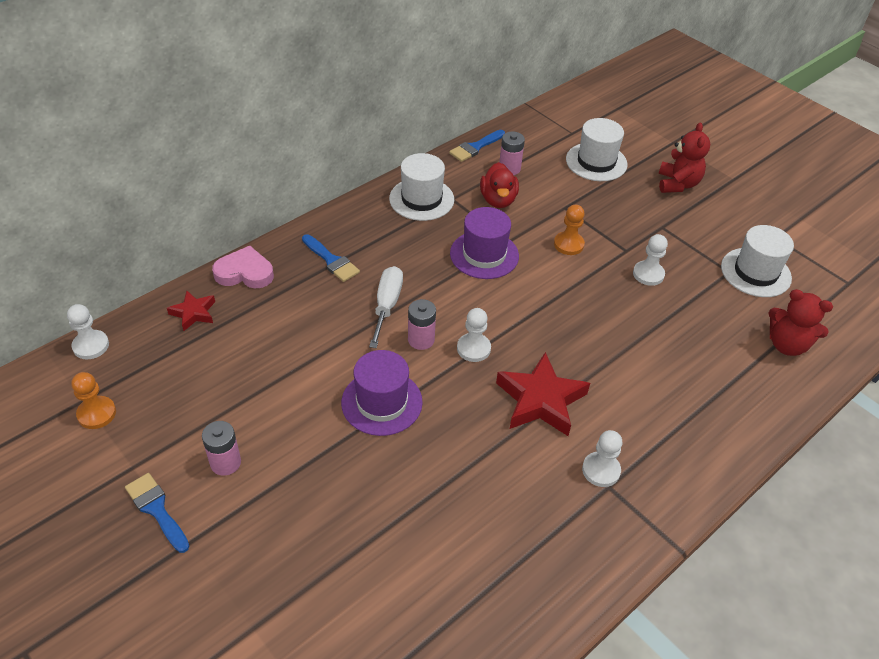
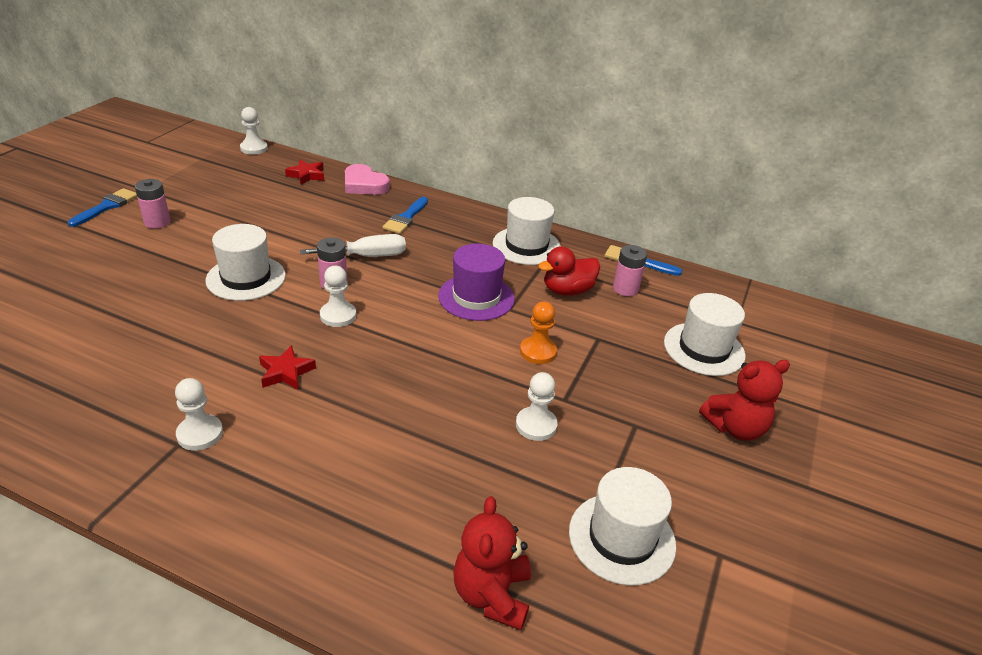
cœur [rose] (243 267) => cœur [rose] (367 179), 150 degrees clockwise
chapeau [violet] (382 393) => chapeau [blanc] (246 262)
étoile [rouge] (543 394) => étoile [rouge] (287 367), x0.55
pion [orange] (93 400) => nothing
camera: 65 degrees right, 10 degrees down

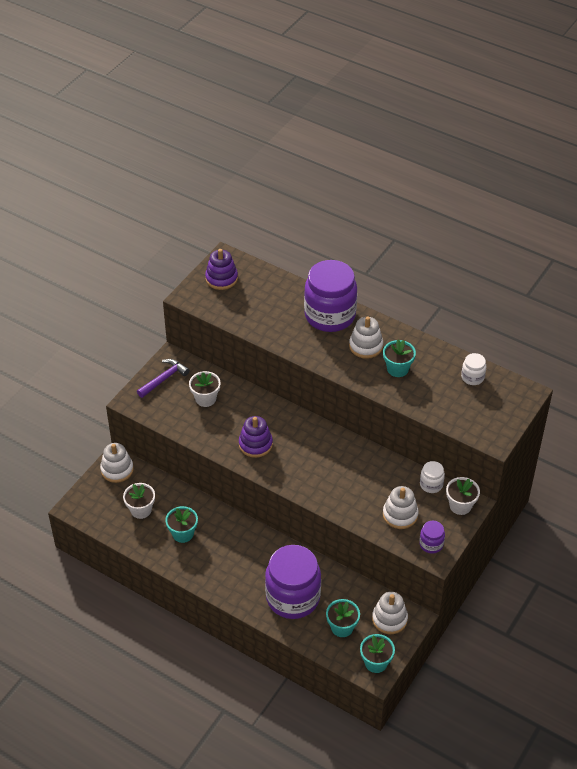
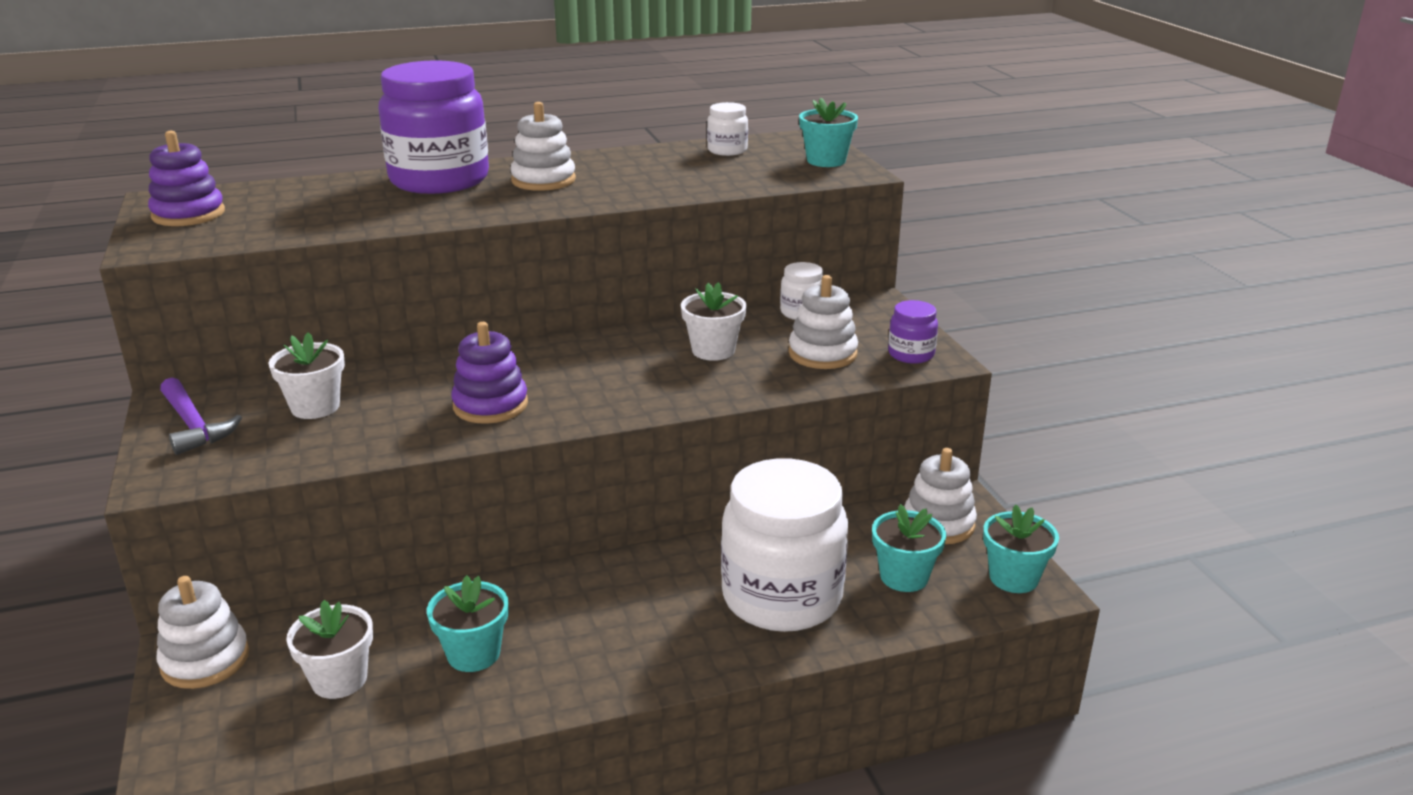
pot de fleurs [turquoise] (399 358) => pot de fleurs [turquoise] (828 132), relocated
marteau [violet] (163 378) => marteau [violet] (201 416), 150 degrees clockwise
pot de fleurs [blanc] (463 496) => pot de fleurs [blanc] (714 321), relocated
bocal [violet] (293 582) => bocal [blanc] (784 545)
camera: 50 degrees left, 20 degrees down

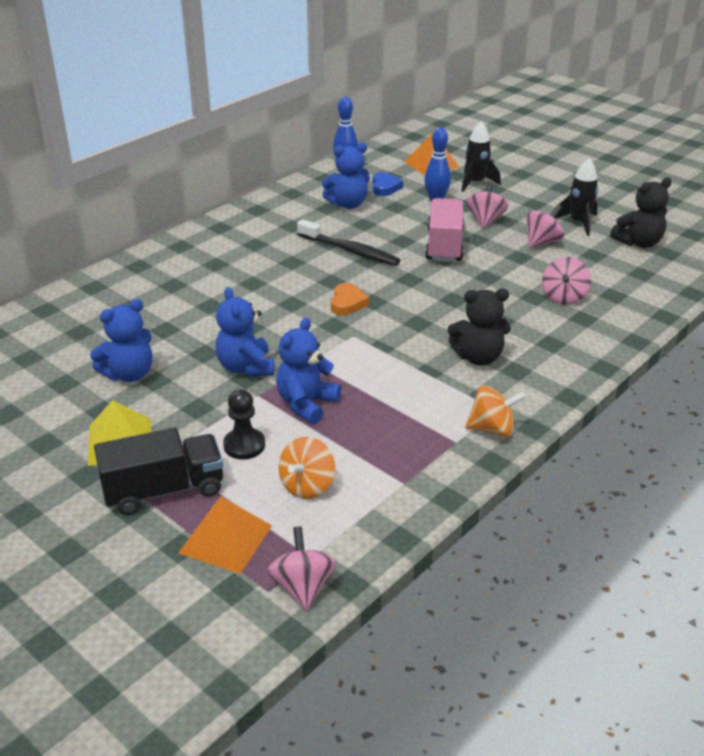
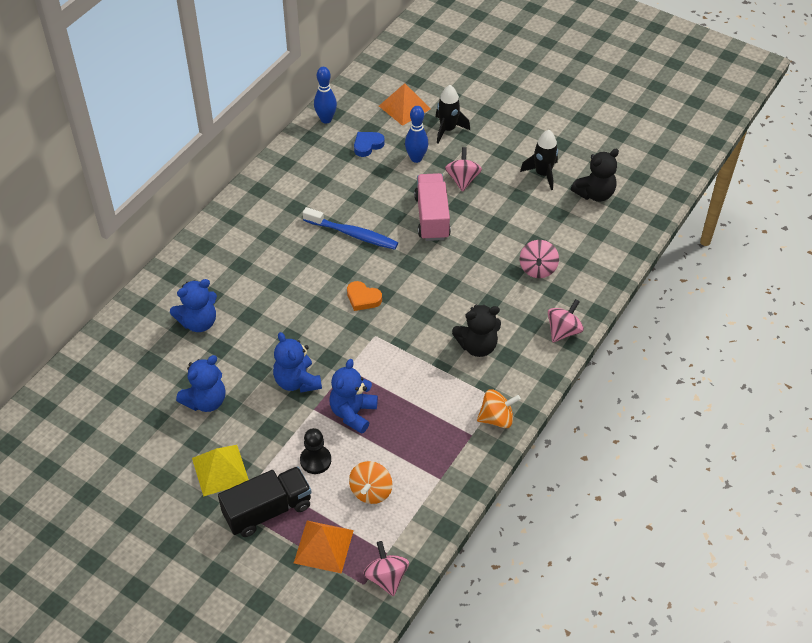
ours en peluche [bleu] (346 175) => ours en peluche [bleu] (193 305), relocated
cœur [bleu] (387 184) => cœur [bleu] (369 144), 120 degrees counterclockwise
toupie [rose] (545 226) => toupie [rose] (566 320), relocated
brosse à dents [noir] (348 242) => brosse à dents [bleu] (350 228)
cœur [orange] (350 299) => cœur [orange] (364 296), 120 degrees clockwise
camera: 10 degrees left, 15 degrees up

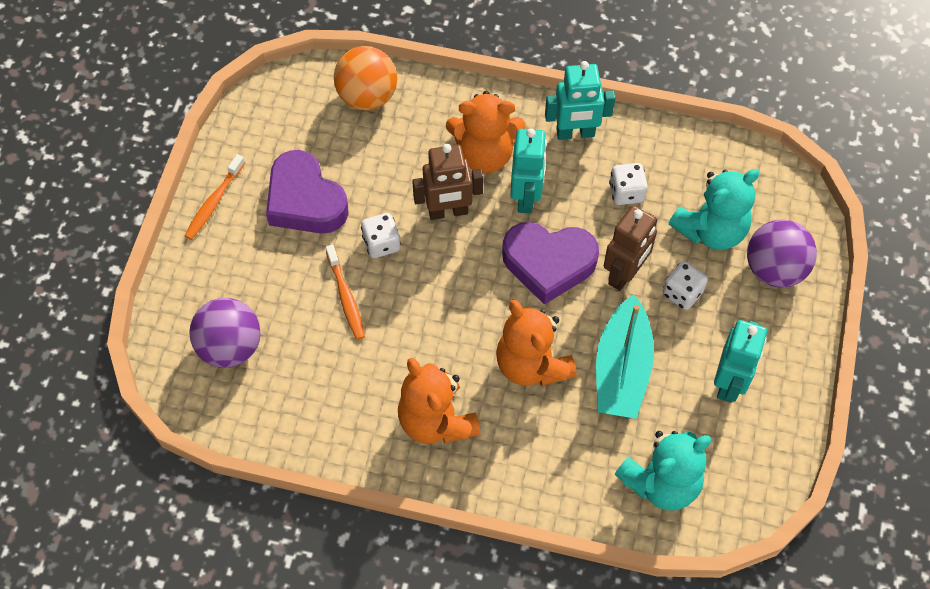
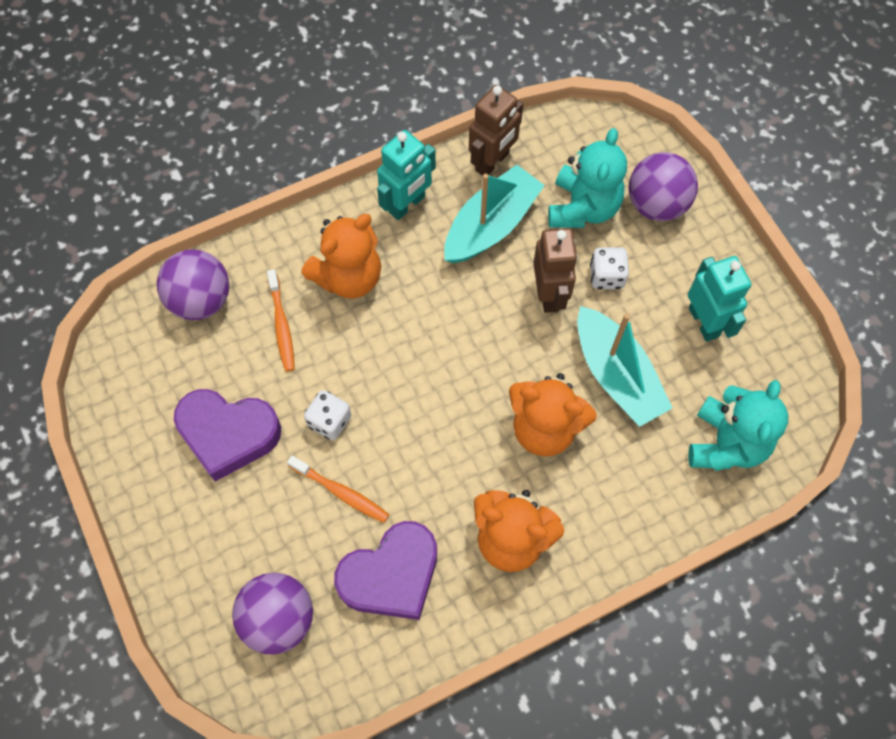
balle [orange] (365 78) => balle [violet] (193 284)
robot [turquoise] (528 171) => nothing
robot [marron] (448 182) => robot [marron] (496 130), relocated
brosse à dents [orange] (214 197) => brosse à dents [orange] (281 320), relocated
dé [blanc] (628 184) => bateau [turquoise] (494 214)
cœur [violet] (550 263) => cœur [violet] (385 570), relocated
camera: 40 degrees left, 5 degrees up

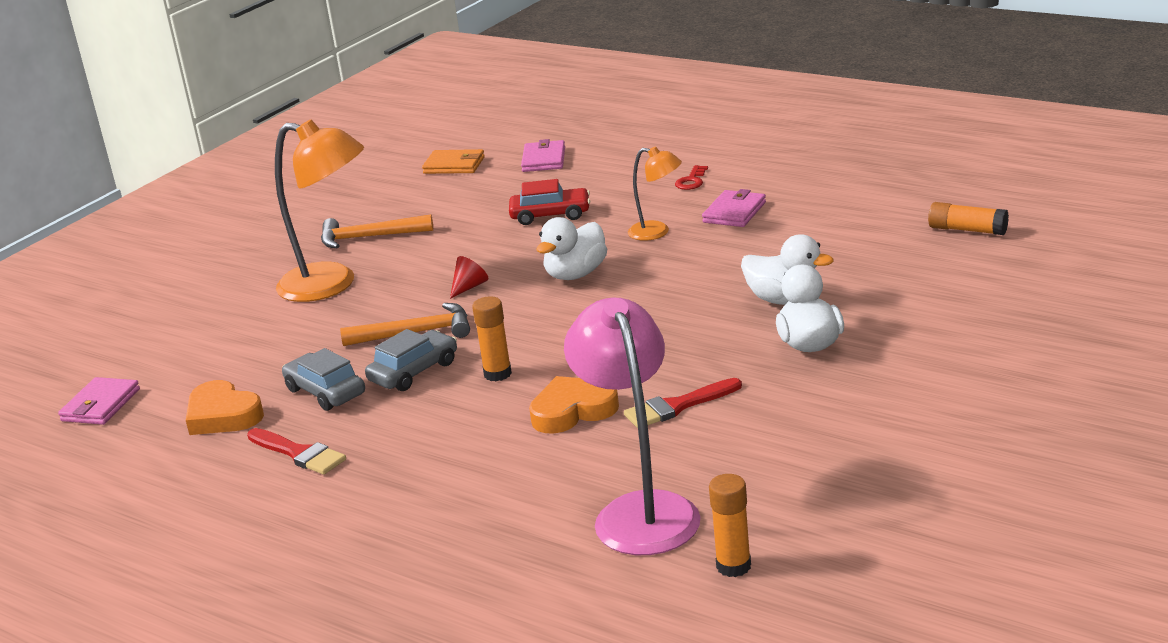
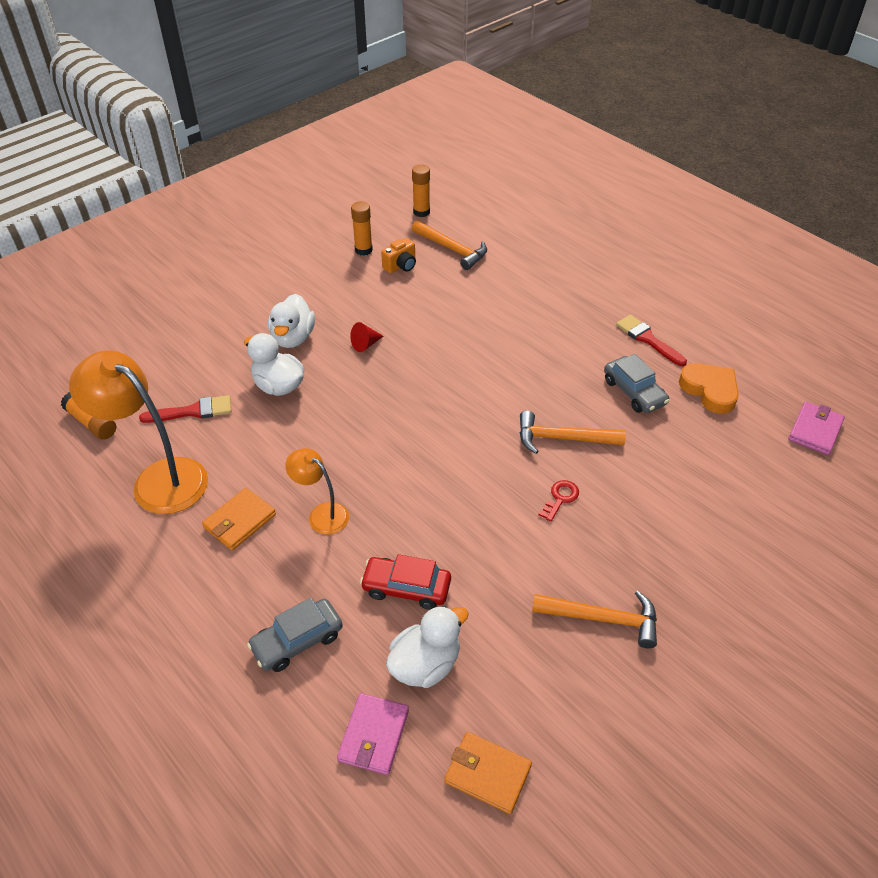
lampe [orange] (319 211) => lampe [orange] (138 432), relocated
clé [rouge] (691 177) => clé [rouge] (558 501), relocated
portefeuille [rose] (734 208) => portefeuille [orange] (239 519)
canard [blanc] (572 248) => canard [blanc] (427 646), relocated
cône [rouge] (469 277) => cône [rouge] (367 337), relocated
bâton de colle [orange] (492 338) => bâton de colle [orange] (362 228), relocated
lampe [rose] (632 426) => marteau [orange] (449 245)
voiture [gris] (411 360) => voiture [gris] (295 635), relocated
cœur [orange] (574 405) => nothing
pinceau [rouge] (683 403) => pinceau [rouge] (185 409), relocated
nothing => appareil photo [orange] (398 255)
camera: 170 degrees left, 20 degrees up

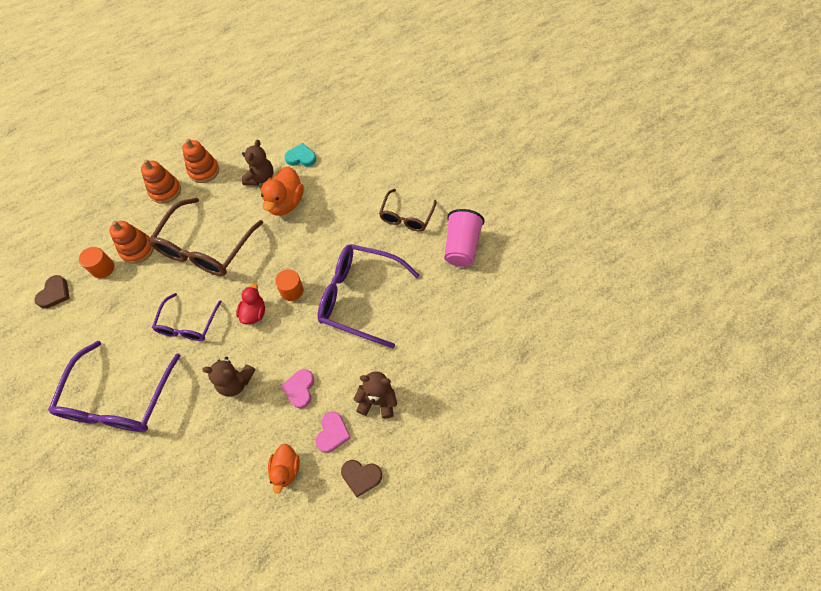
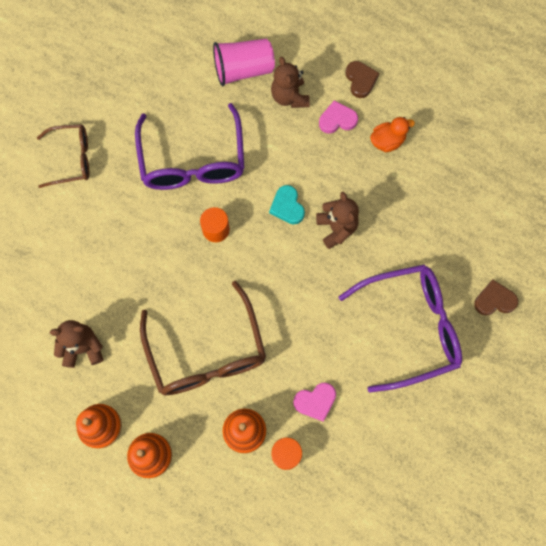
cœur [turquoise] (300 155) => cœur [turquoise] (287 205), relocated
canard [orange] (282 191) => nothing
lunettes [marron] (206 236) => lunettes [marron] (203 338), 75 degrees clockwise
gobelet [rose] (464 238) => gobelet [rose] (244 62), relocated
cœur [marron] (52 292) => cœur [marron] (496 297), relocated
canard [rouge] (250 304) => nothing
lunettes [violet] (187 317) => nothing
cœur [rose] (297 389) => cœur [rose] (314 402), relocated
camera: 115 degrees left, 10 degrees up

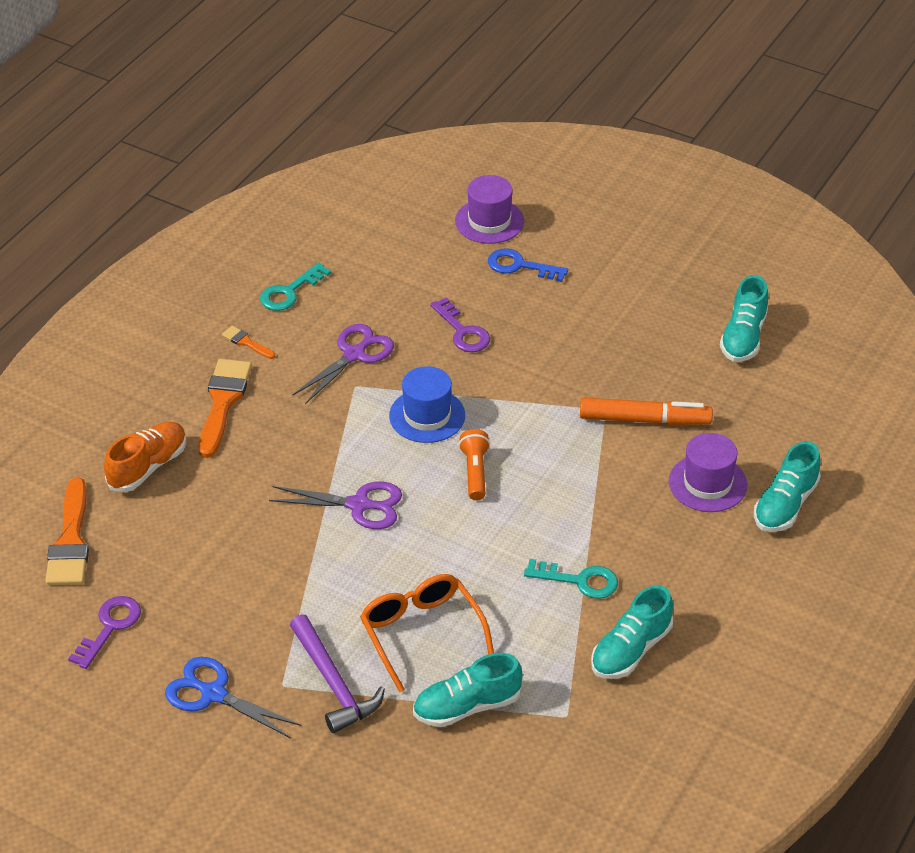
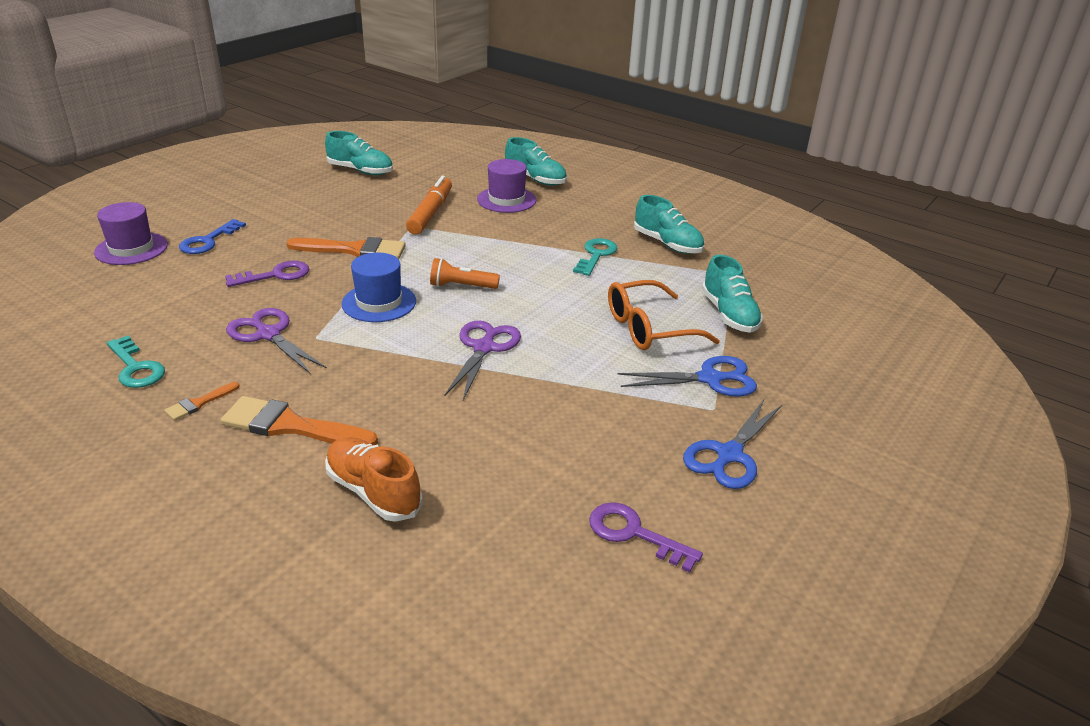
pinceau [orange] (67 531) => pinceau [orange] (346 248), relocated
marteau [violet] (337 673) => ciseaux [bleu] (687 376)
camera: 85 degrees left, 10 degrees down

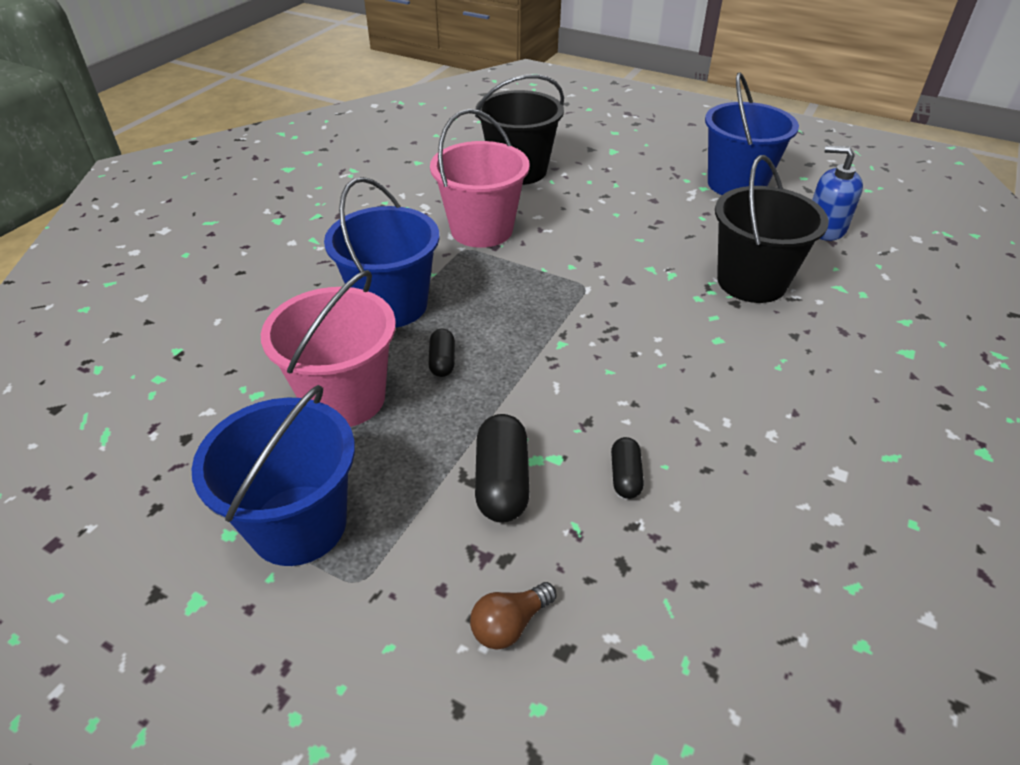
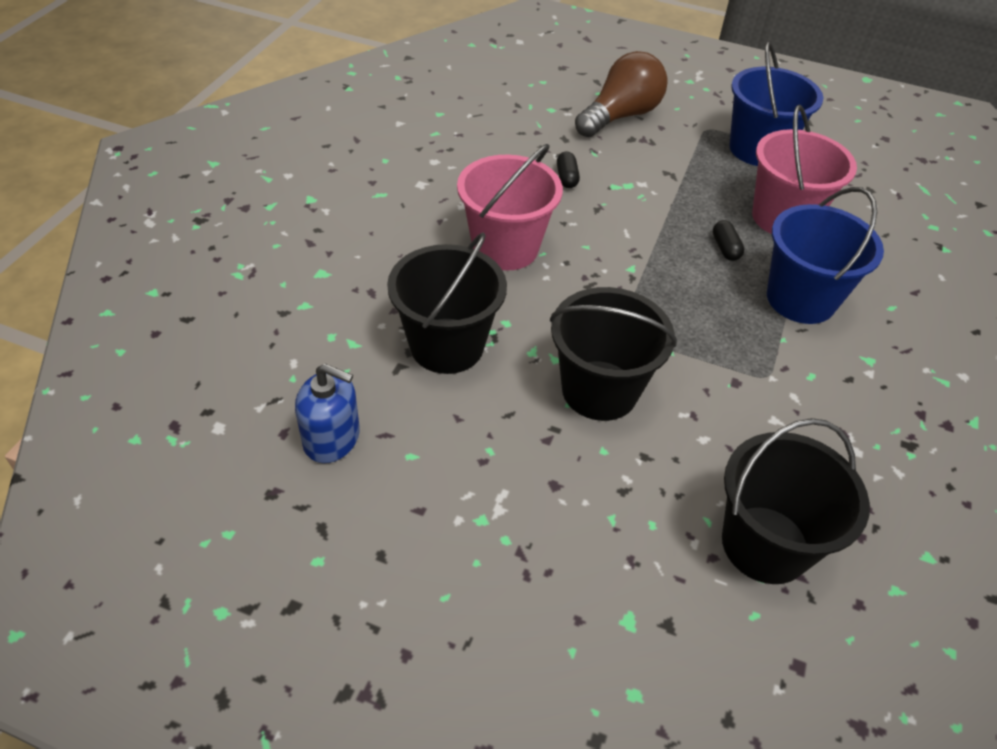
seau [bleu] (752 133) => nothing
seau [rose] (480 178) => seau [rose] (510 207), relocated
gélule [noir] (502 468) => nothing
ampoule [marron] (513 616) => ampoule [marron] (621 94), x2.16
nothing => seau [noir] (613 354)
camera: 170 degrees right, 5 degrees up

